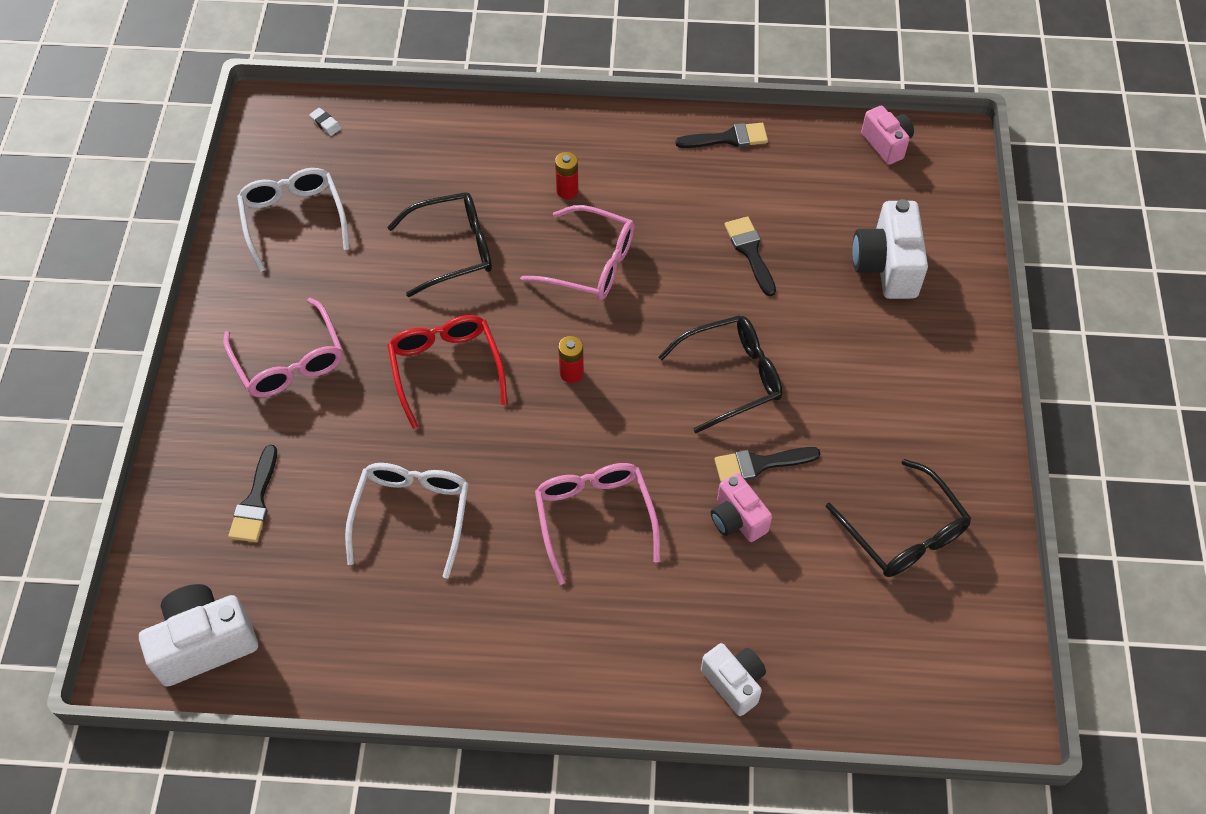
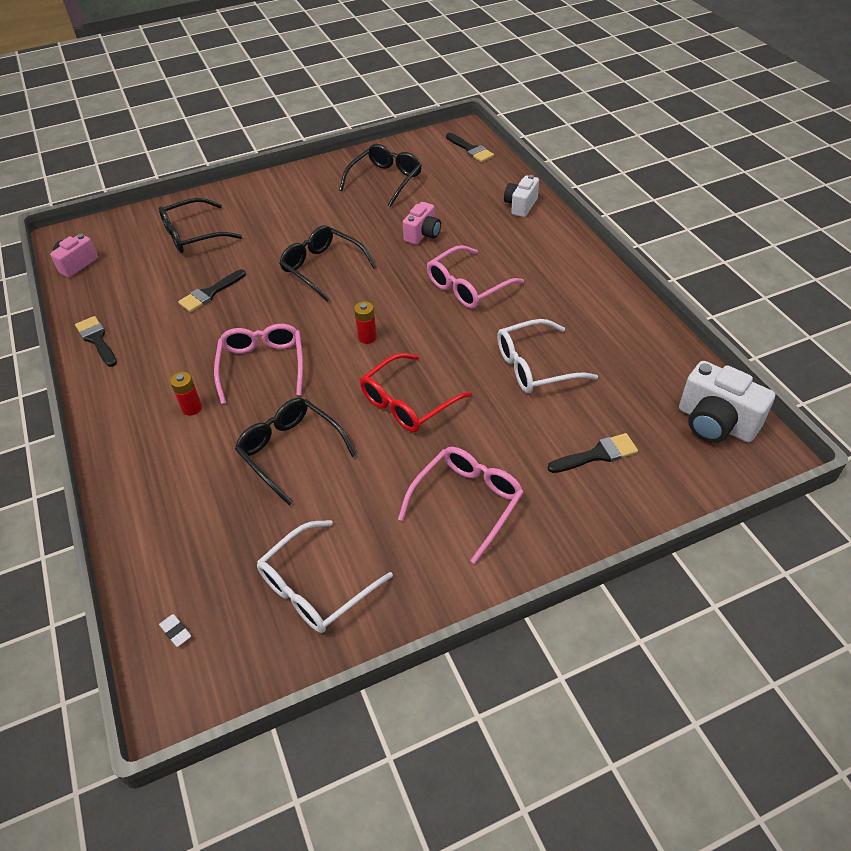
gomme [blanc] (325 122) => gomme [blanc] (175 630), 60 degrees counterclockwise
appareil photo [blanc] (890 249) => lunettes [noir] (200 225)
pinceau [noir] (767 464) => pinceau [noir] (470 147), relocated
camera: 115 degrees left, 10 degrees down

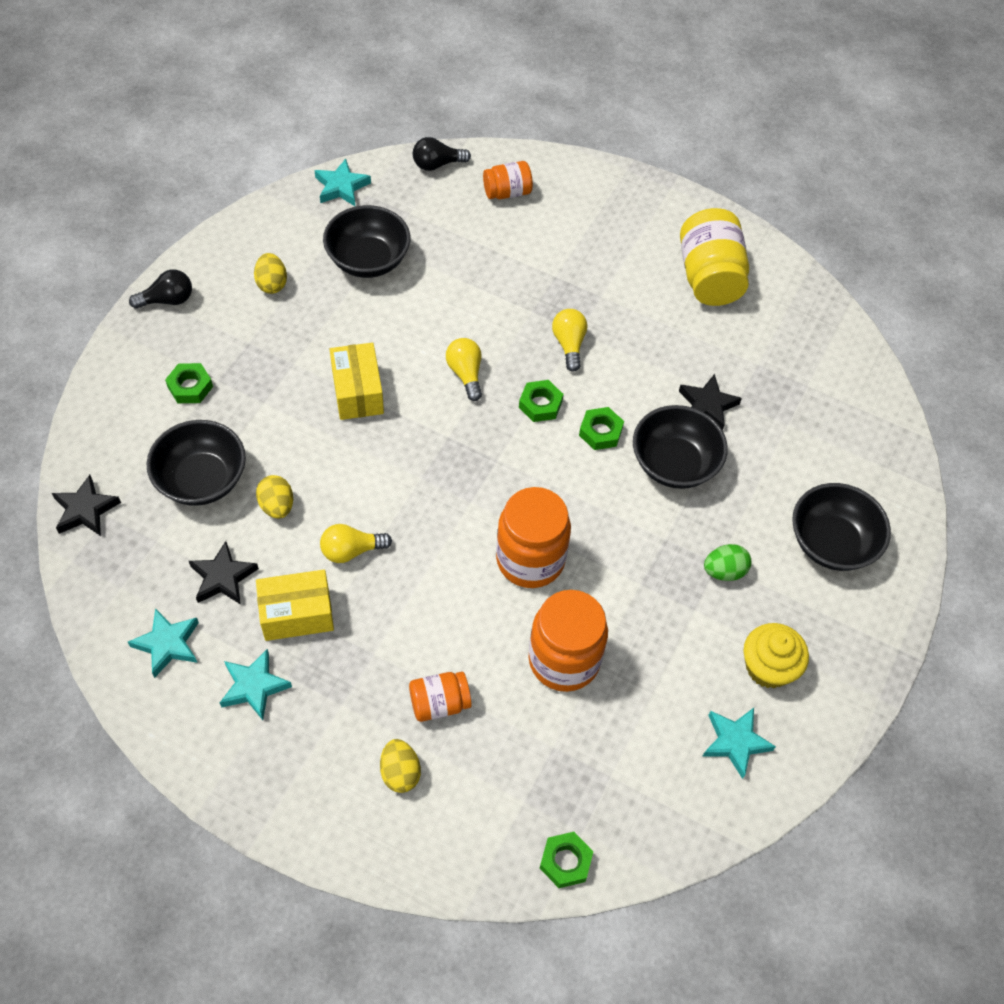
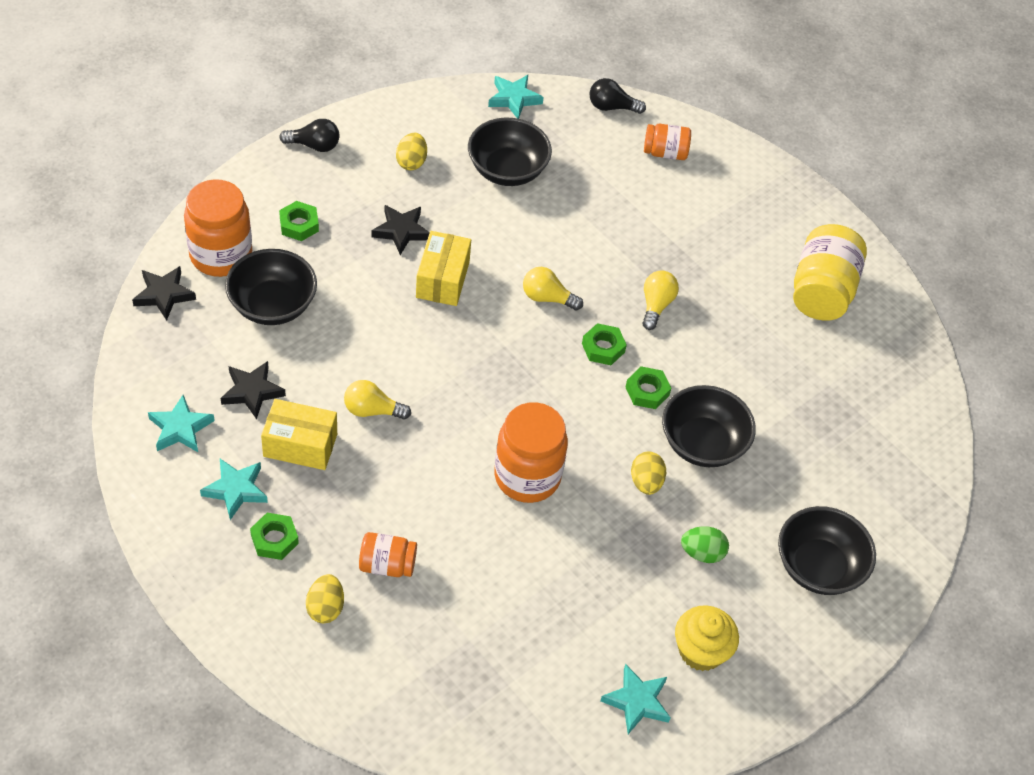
ampoule [jaune] (464 369) => ampoule [jaune] (553 289), 75 degrees counterclockwise
étoile [noir] (710 402) => étoile [noir] (401 230), relocated
œuf [jaune] (274 497) => œuf [jaune] (648 473), relocated
bocal [orange] (568 641) => bocal [orange] (218 228), relocated
écrou [vert] (567 860) => écrou [vert] (274 536), relocated
camera: 20 degrees right, 5 degrees down

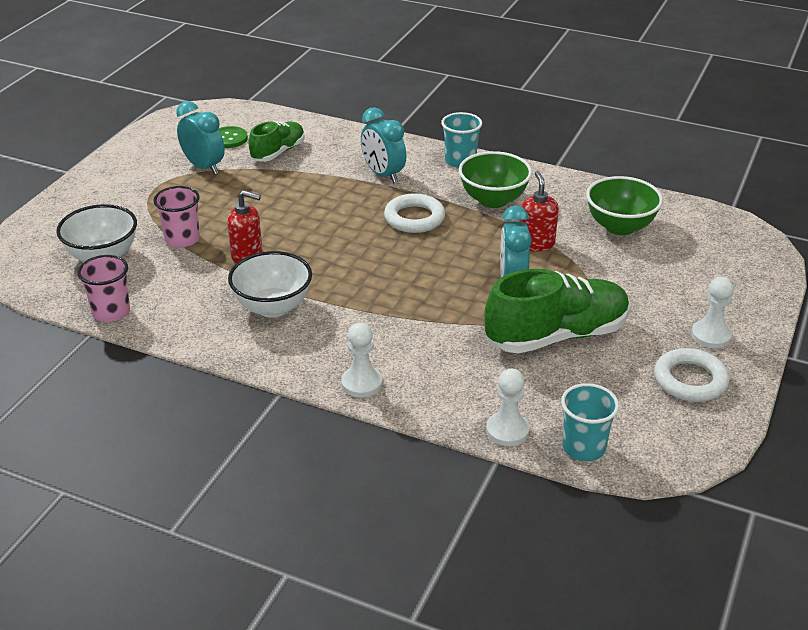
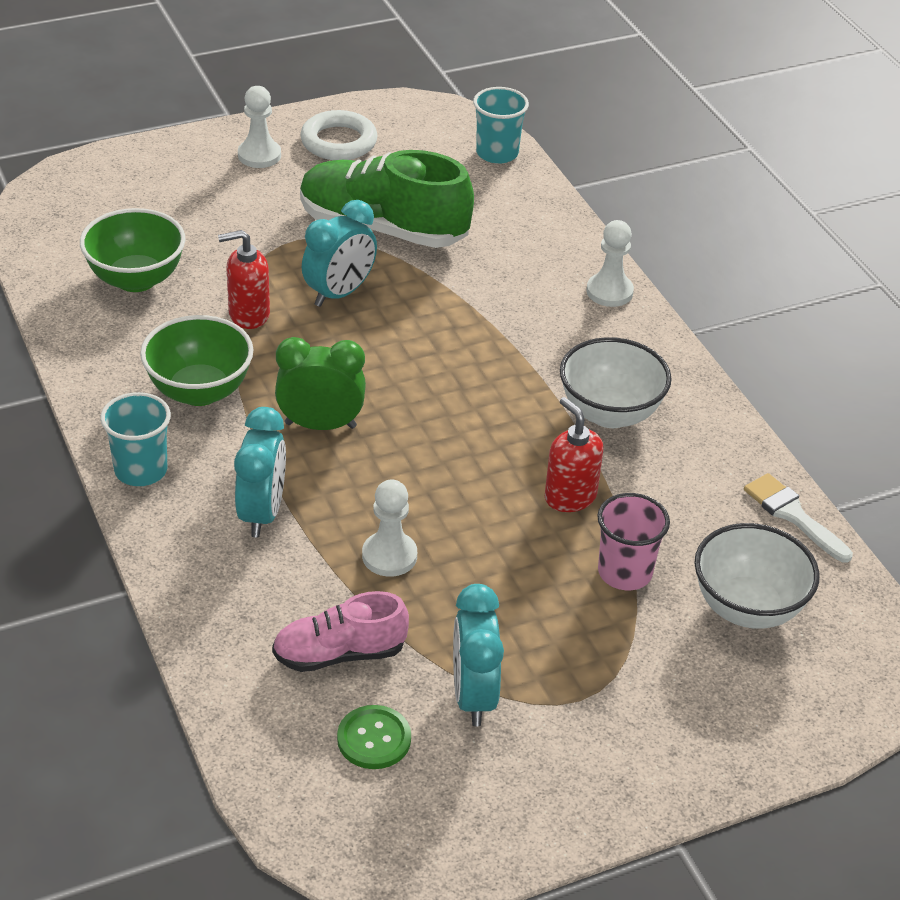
chaussure [vert] (277 141) => chaussure [rose] (340 631)
distributeur de savon [rouge] (539 211) => distributeur de savon [rouge] (244 279), 45 degrees clockwise
anneau [blanc] (414 213) => réveil [vert] (320 383)
gobelet [rose] (103 288) => pinceau [blanc] (798 518)
pion [blanc] (507 407) => pion [blanc] (389 528), relocated
camera: 140 degrees left, 5 degrees up

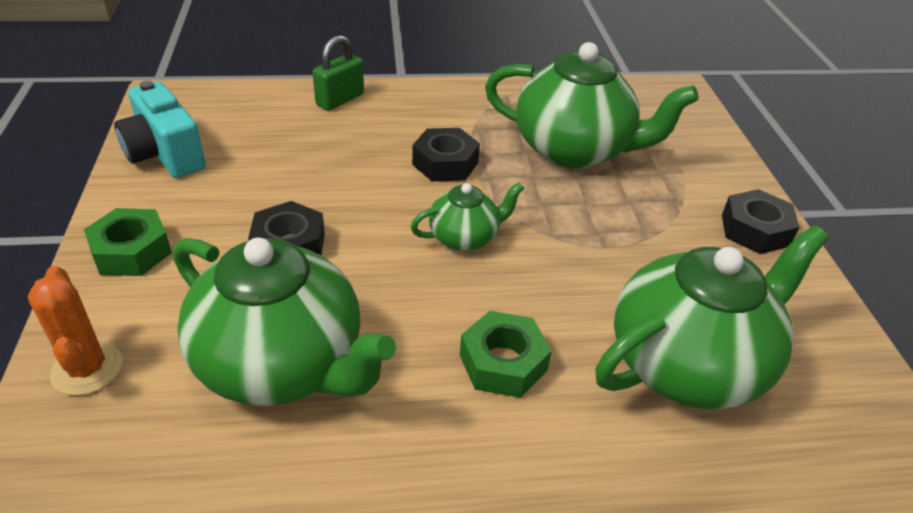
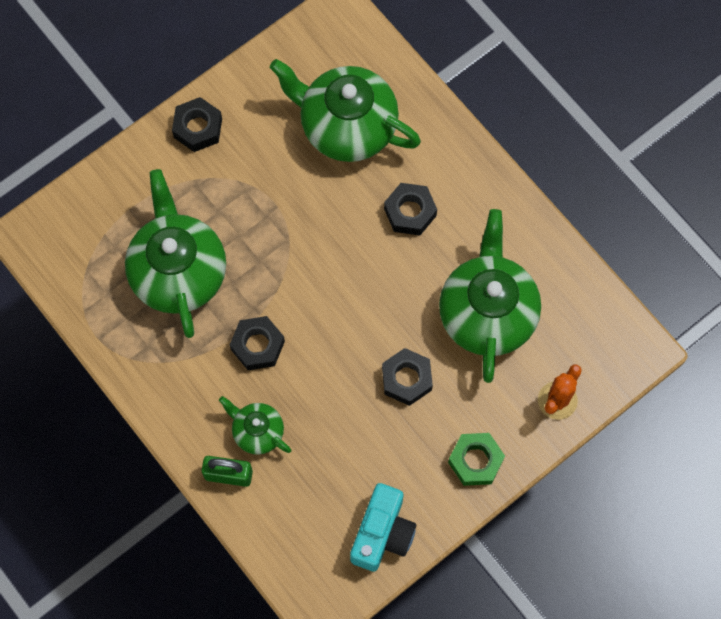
théière [vert] (468 216) => théière [vert] (255 425), relocated
écrou [vert] (506 354) => écrou [noir] (410 209)
camera: 120 degrees left, 30 degrees up

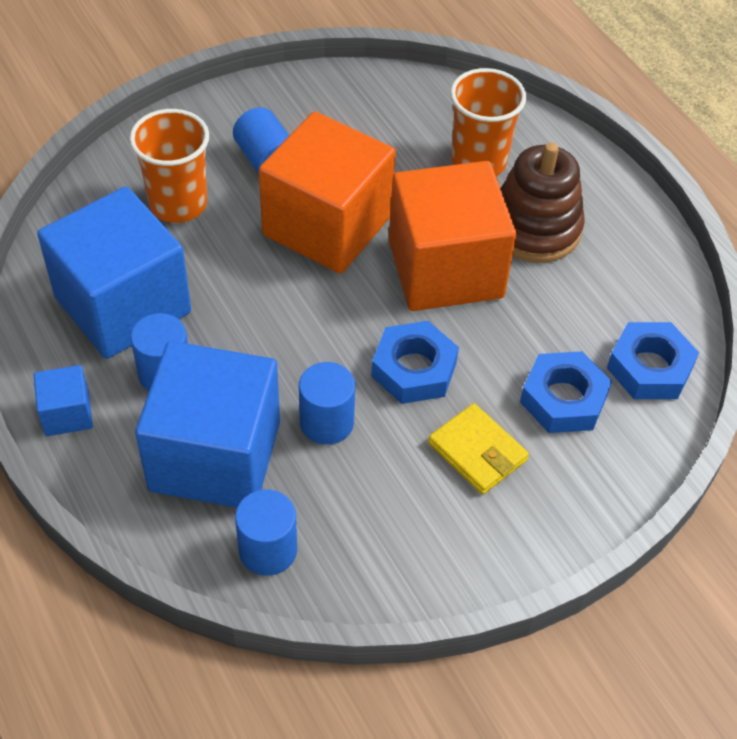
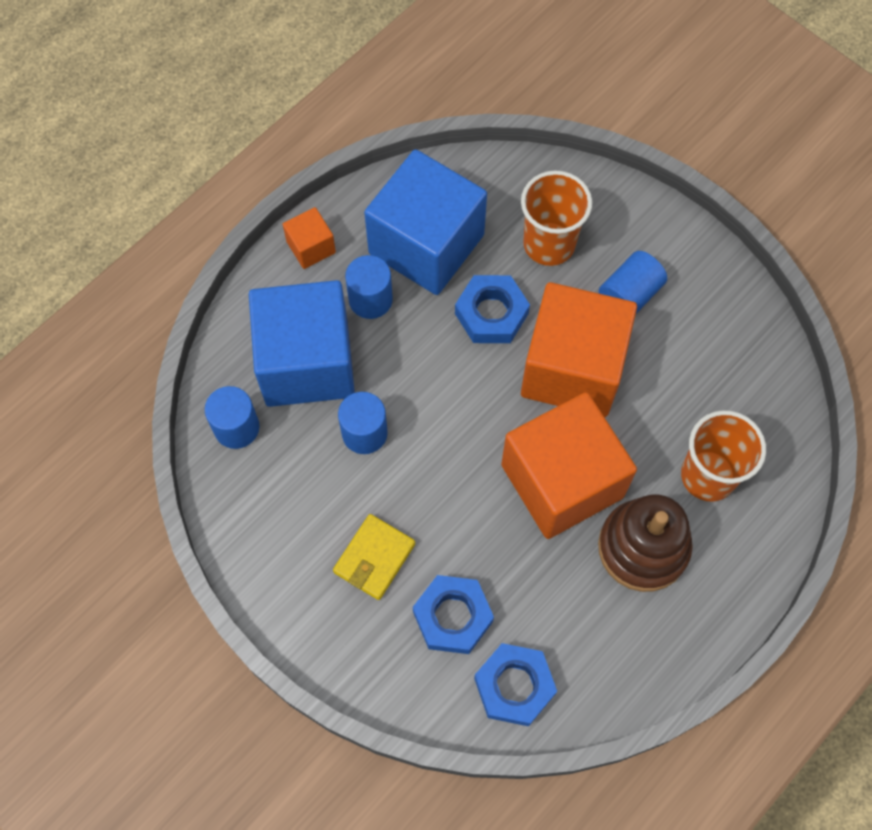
écrou [bleu] (415 362) => écrou [bleu] (492 309), relocated
cube [bleu] (63 400) => cube [orange] (309 238)
camera: 75 degrees right, 15 degrees up

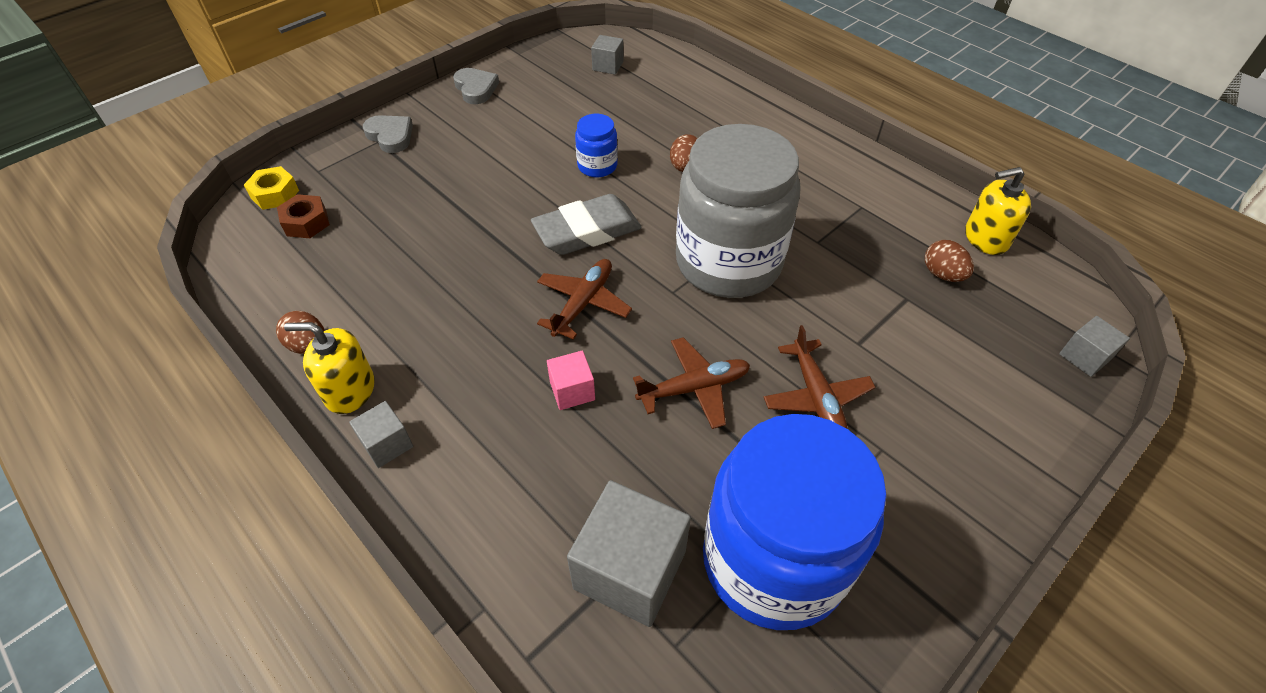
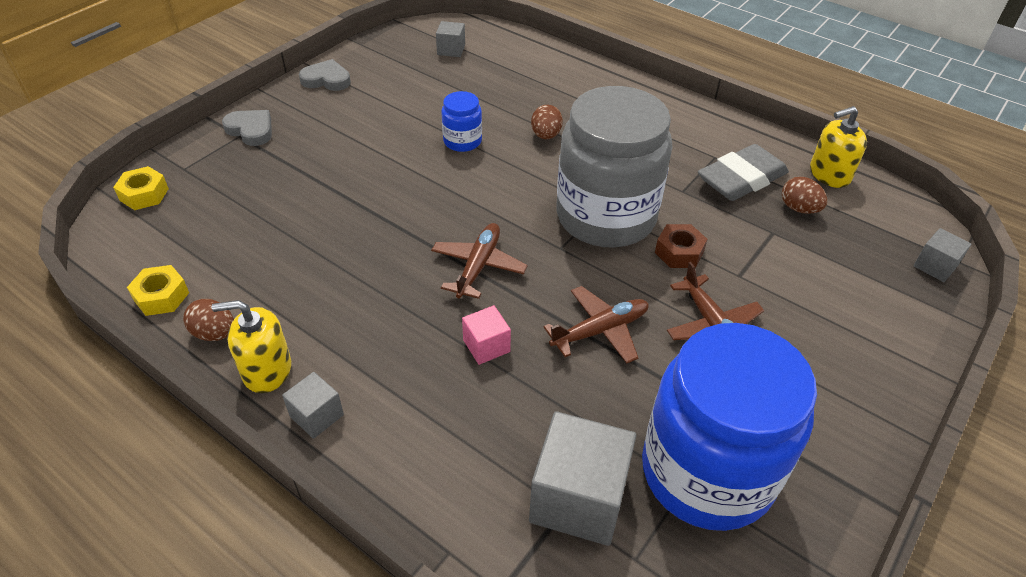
cœur [gris] (476 86) => cœur [gris] (325 75), 45 degrees counterclockwise
écrou [marron] (303 216) => écrou [marron] (681 246), relocated
gomme [gris] (586 224) => gomme [gris] (743 172), relocated
nothing => écrou [jaune] (158 290)
camera: 10 degrees left, 5 degrees down

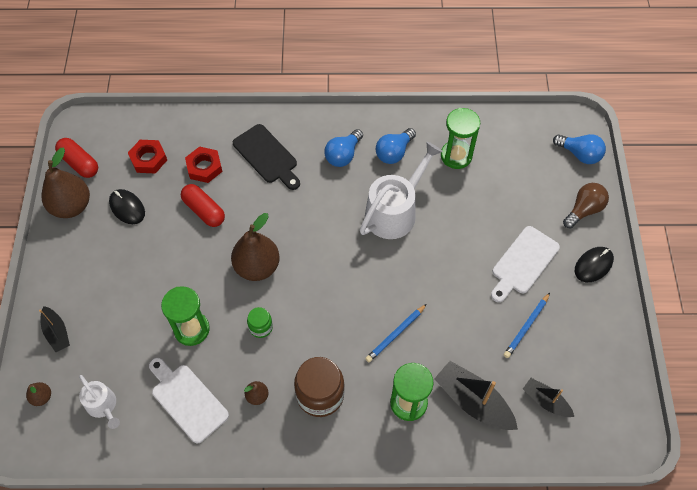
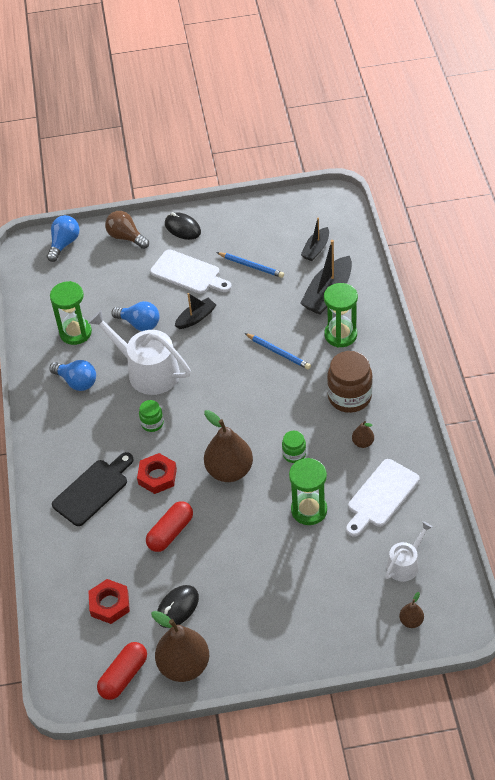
ampoule [bleu] (344 148) => ampoule [bleu] (135 316), relocated
écrou [rouge] (204 164) => écrou [rouge] (157 473), relocated
bateau [noir] (54 329) => bateau [noir] (195 311), relocated
nothing => bocal [vert] (151 416)
camera: 95 degrees left, 10 degrees down

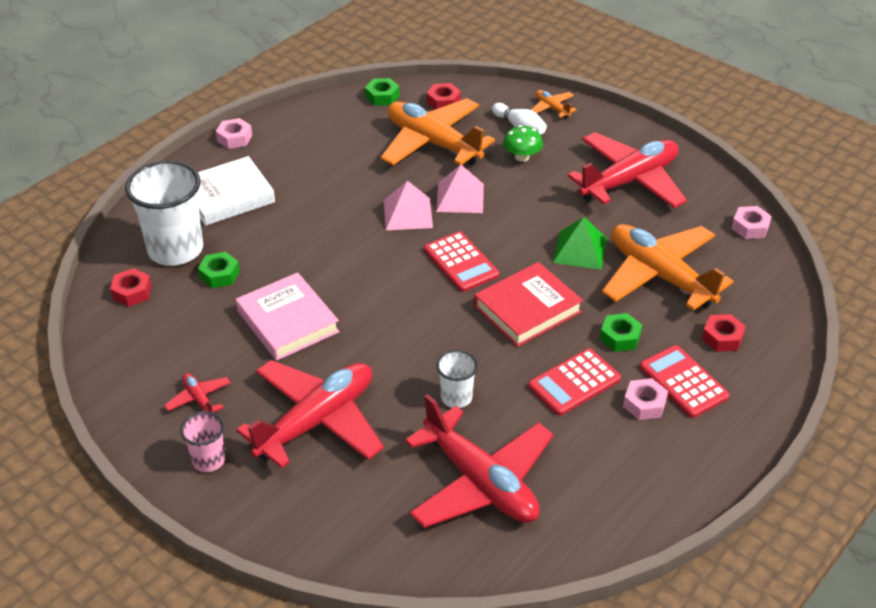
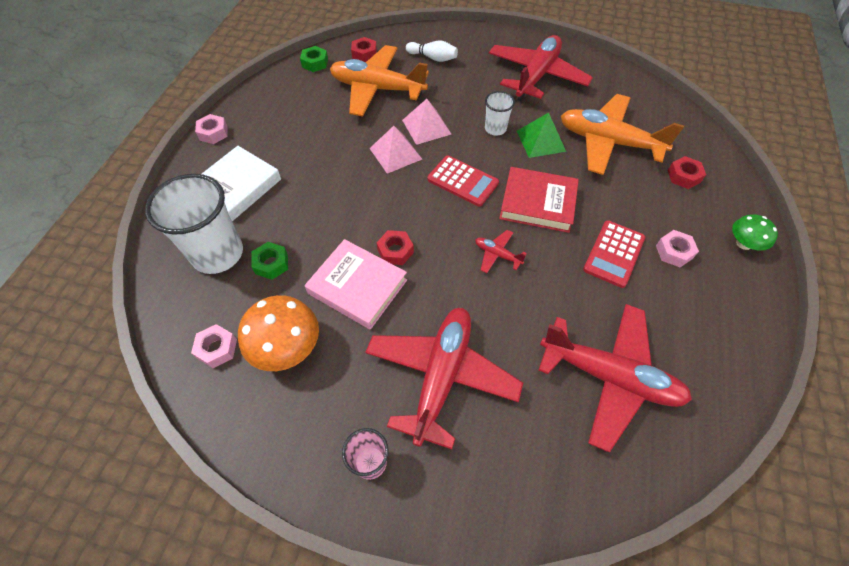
avion [orange] (554 104) => nothing
champignon [vert] (523 143) => champignon [vert] (755 232), relocated
écrou [rose] (752 222) => écrou [rose] (214 346), relocated
livre [rouge] (528 304) => livre [rouge] (539 200), 75 degrees clockwise
écrou [rouge] (131 287) => écrou [rouge] (395 247), relocated
écrou [vert] (621 332) => nothing
calculatrice [rouge] (684 381) => nothing
gobelet [blanc] (457 379) => gobelet [blanc] (500 113), relocated
avion [rouge] (197 393) => avion [rouge] (501 251), relocated
nothing => champignon [orange] (278 333)
camera: 25 degrees left, 15 degrees up

